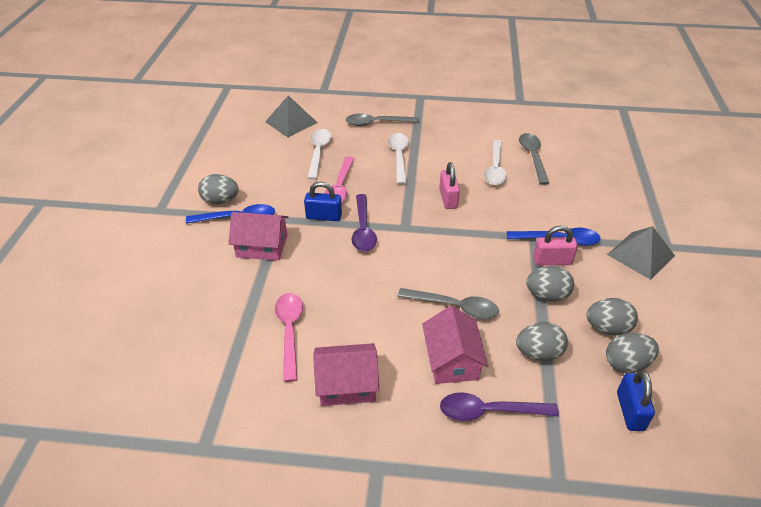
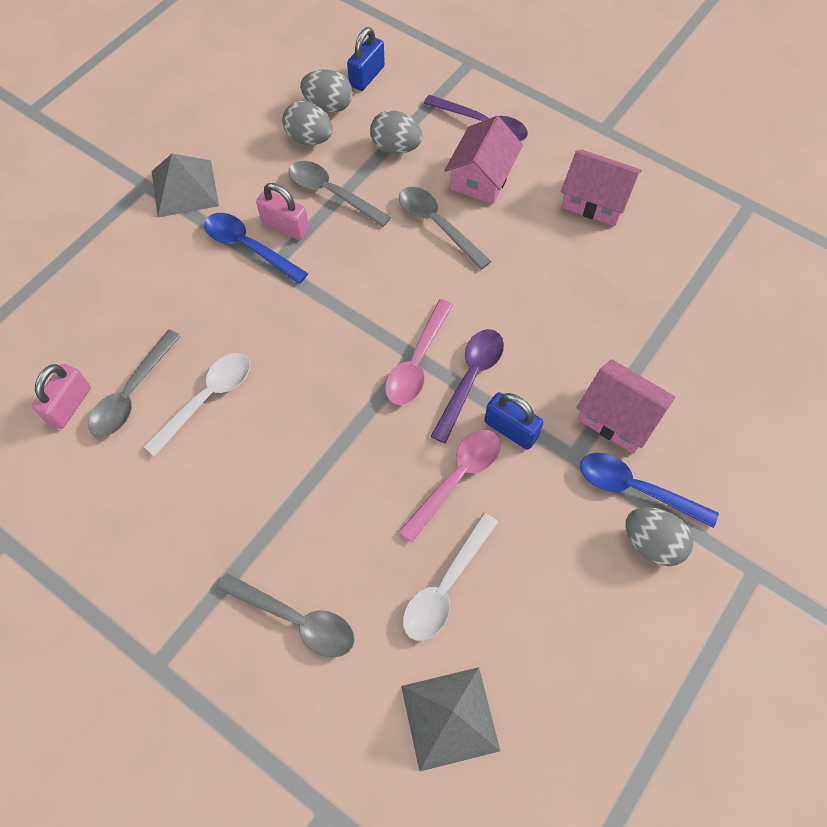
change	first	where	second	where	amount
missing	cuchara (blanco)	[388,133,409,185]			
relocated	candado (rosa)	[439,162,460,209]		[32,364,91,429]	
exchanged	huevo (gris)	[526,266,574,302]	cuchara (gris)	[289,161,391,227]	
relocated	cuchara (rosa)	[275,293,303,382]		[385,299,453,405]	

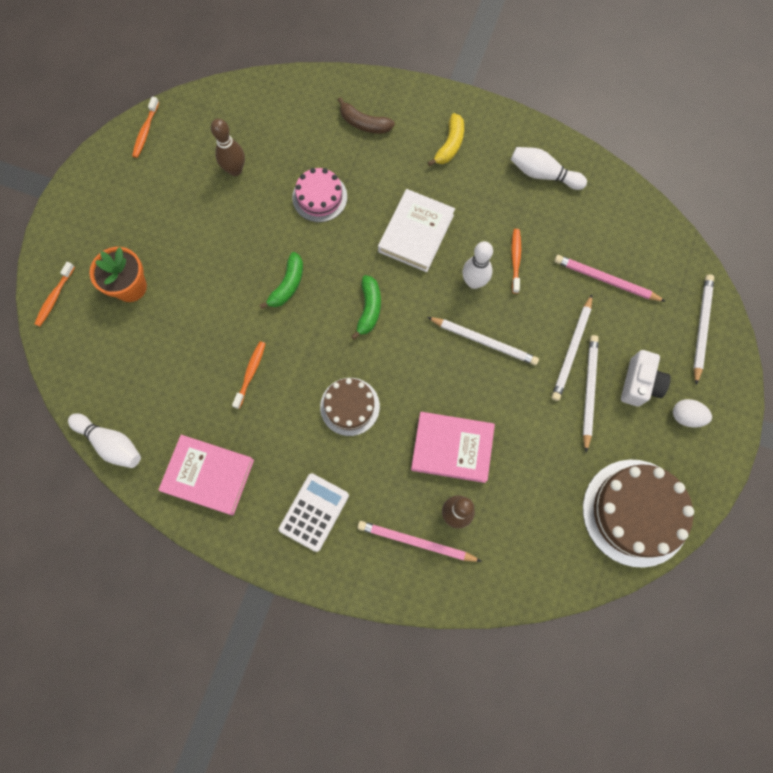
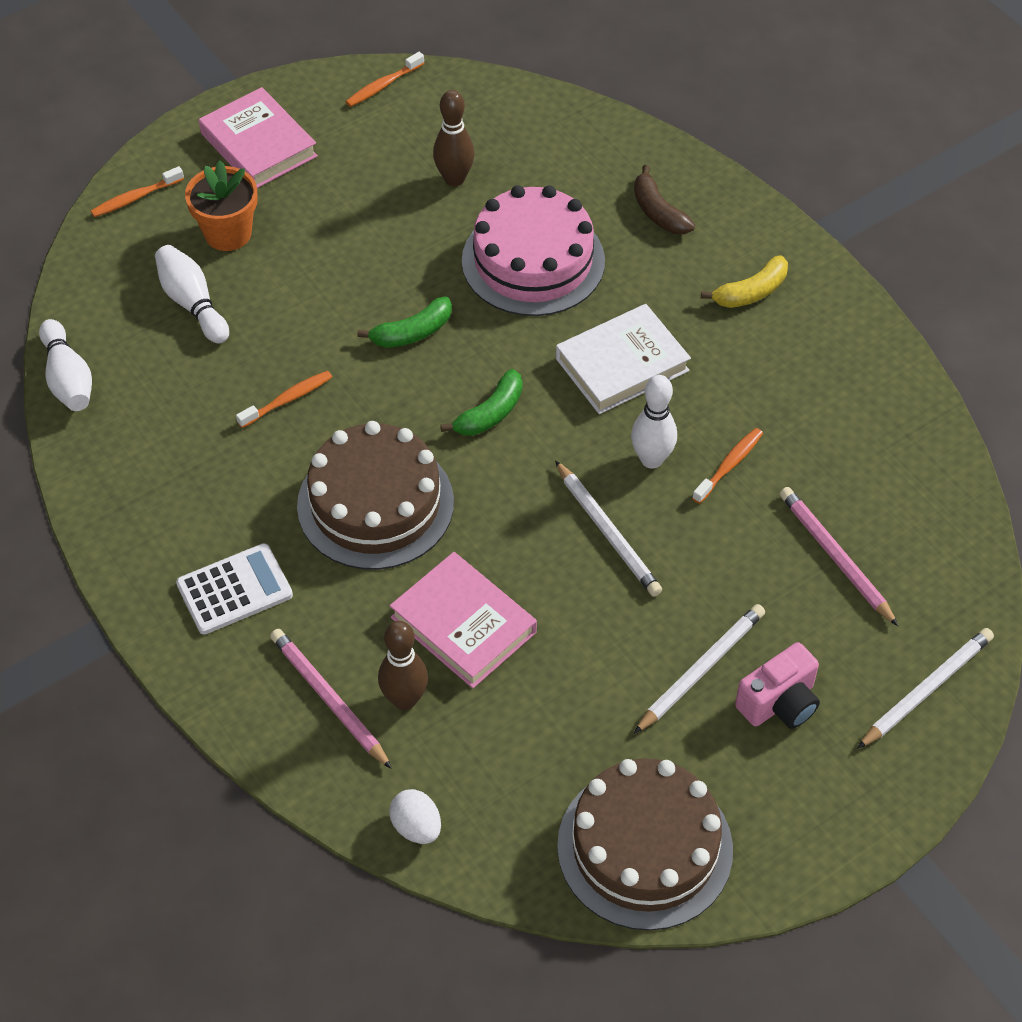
change	first	where	second	where	amount
relocated	bolo (blanco)	[511,147,587,190]		[155,245,229,343]	
size	tarta (rosa)	[292,168,347,222]		[462,185,605,316]	x1.72
missing	lápiz (blanco)	[552,295,592,401]			
colour	cámara (blanco)	[621,350,671,407]	cámara (rosa)	[735,642,820,729]	
size	tarta (marrón)	[320,378,380,436]		[297,421,454,570]	x1.72
relocated	huevo (blanco)	[673,399,712,428]		[389,789,441,844]	
relocated	libro (rosa)	[159,435,254,515]		[199,87,318,188]	

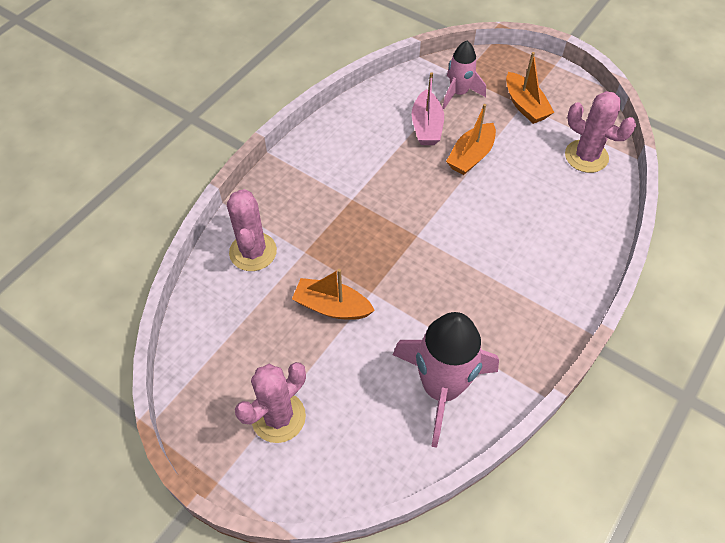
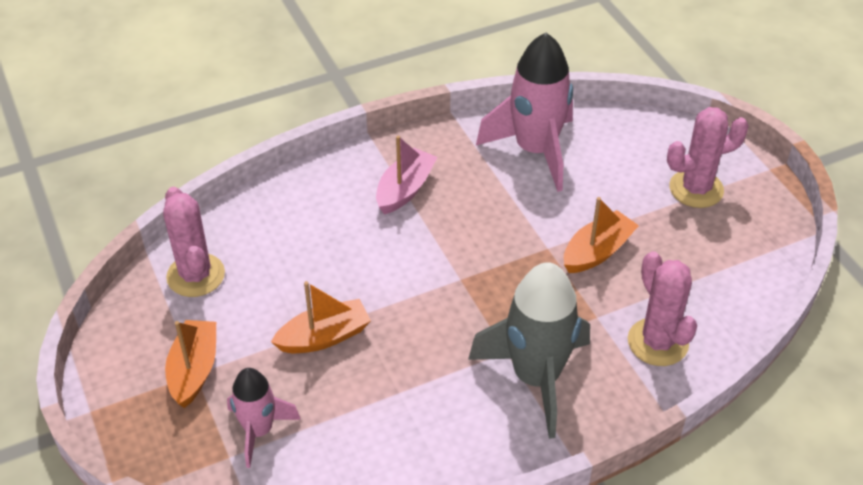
change	first	where	second	where	amount
relocated	barco (rosa)	[412,72,444,145]		[376,136,437,214]	
spun	cactus (rosa)	[227,189,277,271]		[628,251,697,366]	45 degrees counterclockwise
spun	barco (naranja)	[292,269,375,320]		[564,197,639,273]	90 degrees counterclockwise
appeared			cohete (gris)	[468,262,590,439]	

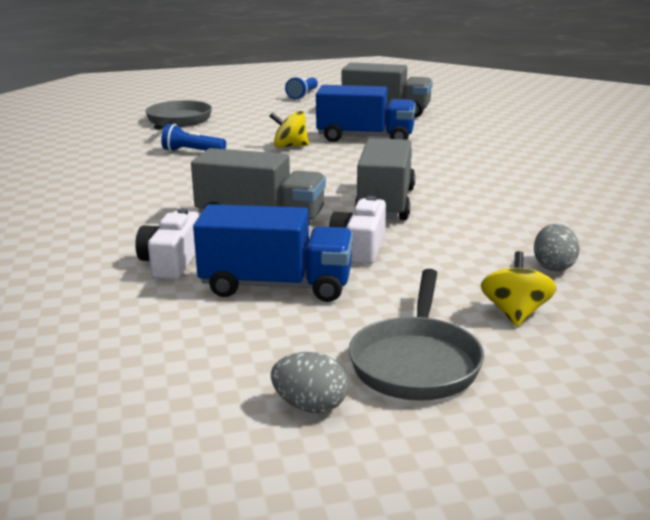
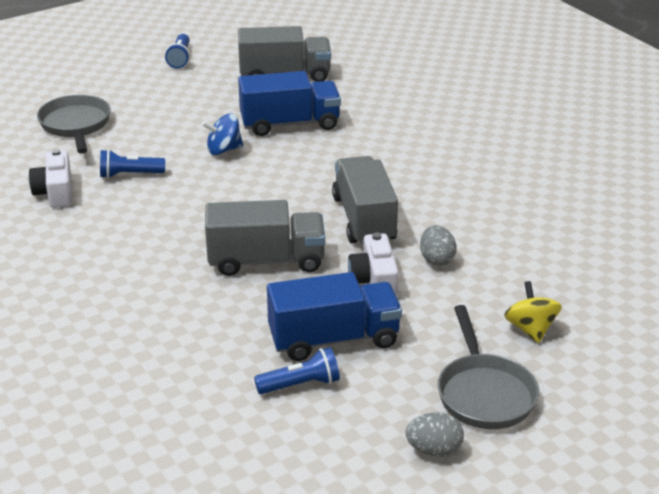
change	first	where	second	where	amount
colour	peonza (amarillo)	[269,111,309,148]	peonza (azul)	[202,114,243,155]	
relocated	cámara (blanco)	[135,208,199,280]		[29,149,72,208]	
relocated	huevo (gris)	[534,224,580,271]		[420,225,457,266]	
appeared			lámpara de mano (azul)	[254,347,340,394]	

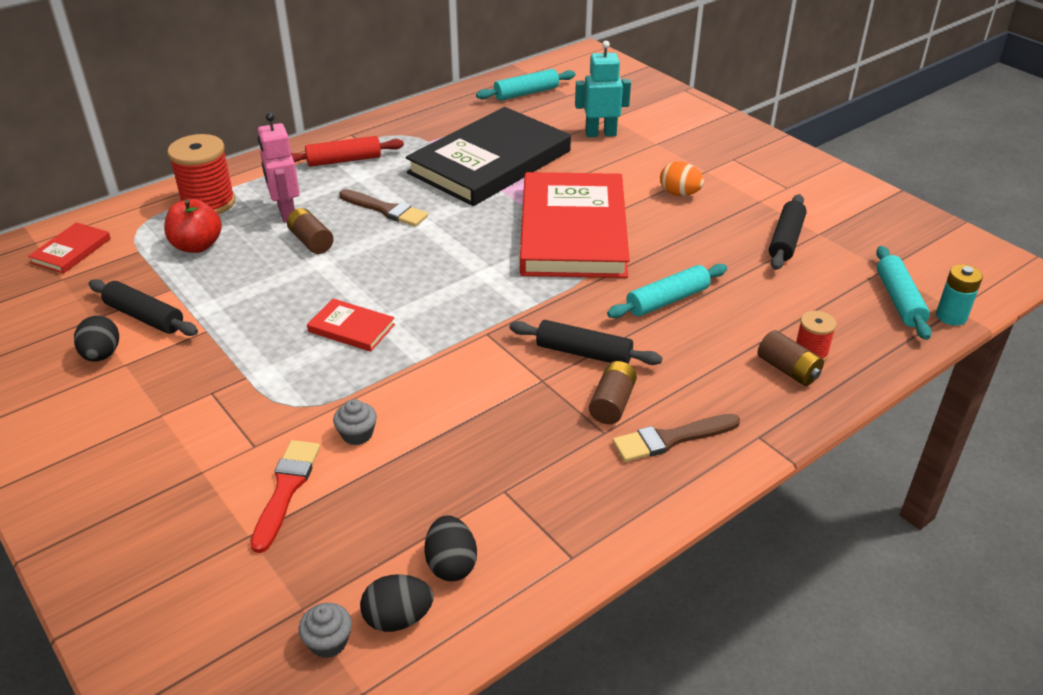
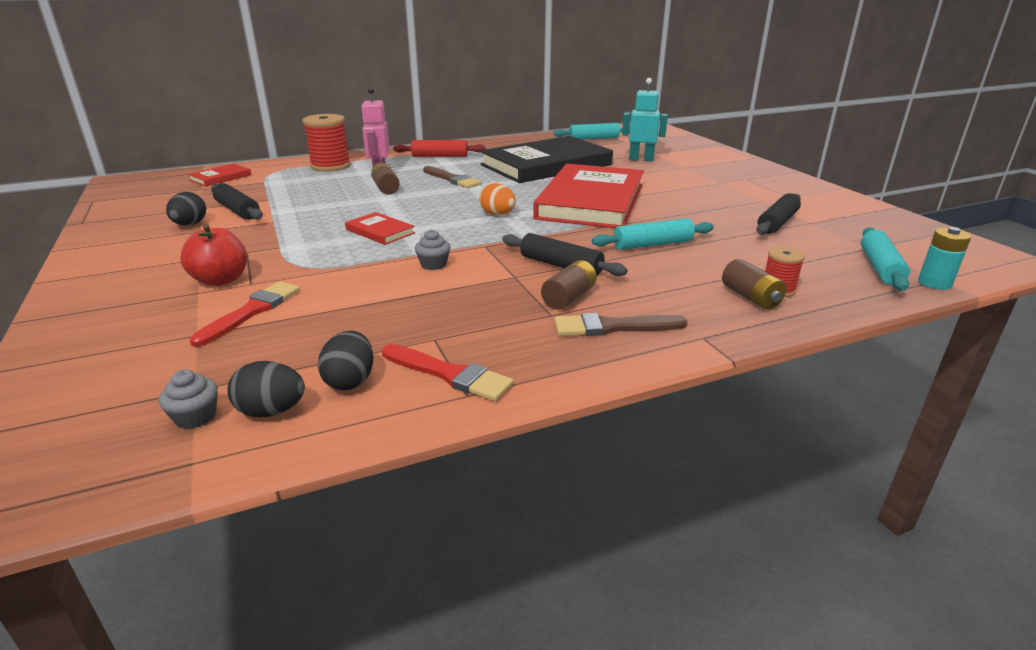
change	first	where	second	where	amount
relocated	huevo (naranja)	[660,162,704,196]		[479,183,516,215]	
relocated	manzana (rojo)	[164,199,222,253]		[180,224,247,286]	
relocated	magdalena (gris)	[333,399,377,445]		[415,229,450,270]	
appeared			pincel (rojo)	[382,344,513,401]	

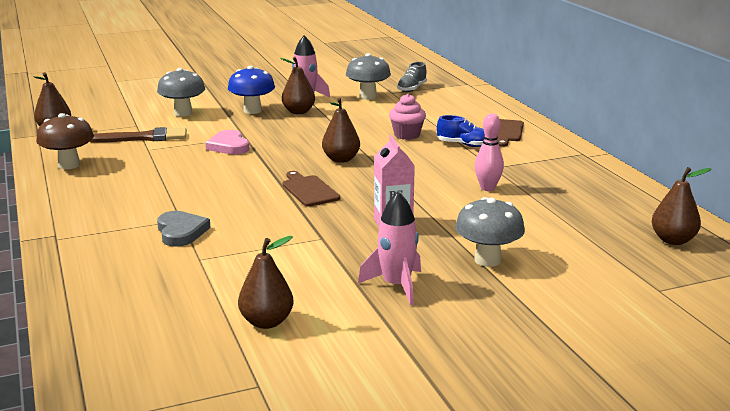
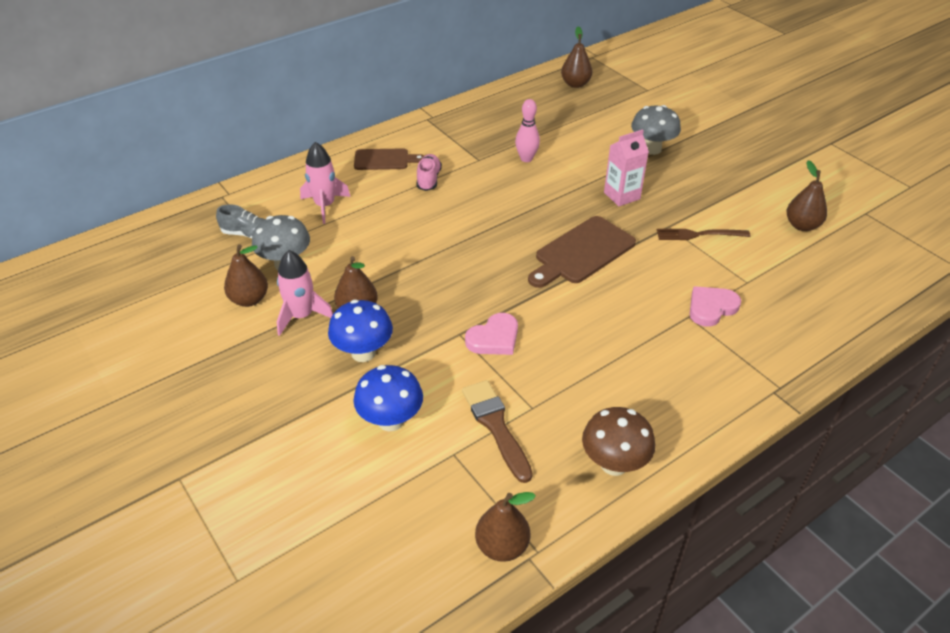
change	first	where	second	where	amount
colour	seta (gris)	[157,68,205,117]	seta (azul)	[353,365,423,431]	
missing	magdalena (rosa)	[389,94,426,140]			
relocated	pera (marrón)	[322,98,360,163]		[224,244,268,307]	
colour	zapato (azul)	[437,115,485,147]	zapato (rosa)	[417,154,442,191]	
size	tabla de cortar (marrón)	[283,171,340,206]		[528,216,636,288]	x1.57
relocated	cohete (rosa)	[358,192,421,305]		[300,142,351,224]	
colour	corazón (gris)	[157,211,211,247]	corazón (rosa)	[690,286,741,327]	
appeared			tenedor (marrón)	[657,229,751,240]	

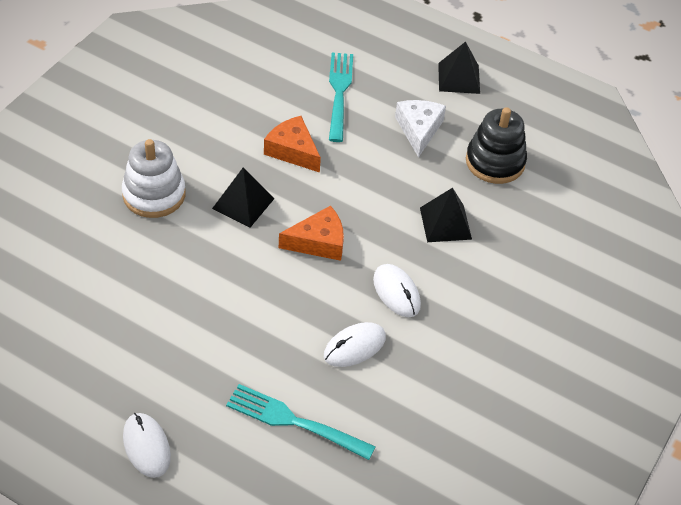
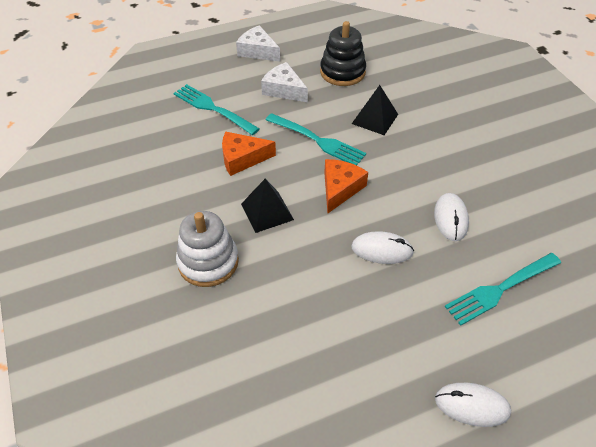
change	first	where	second	where	amount
exchanged	pirámide (negro)	[438,42,480,94]	queso (blanco)	[236,25,280,62]	
relocated	ratón (blanco)	[373,264,421,317]		[351,231,414,264]	
appeared			tenedor (turquesa)	[266,113,366,166]	

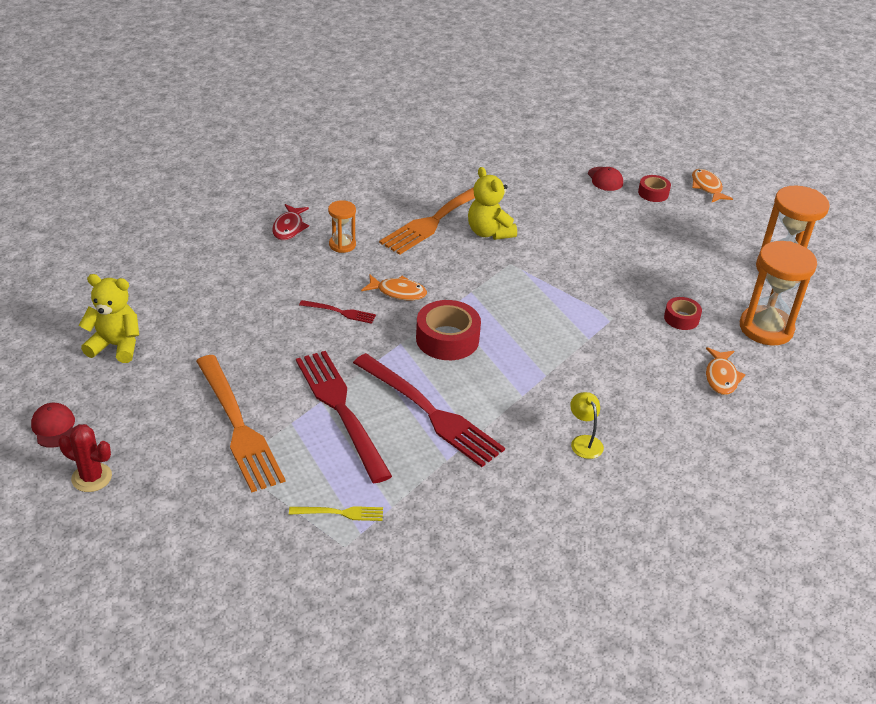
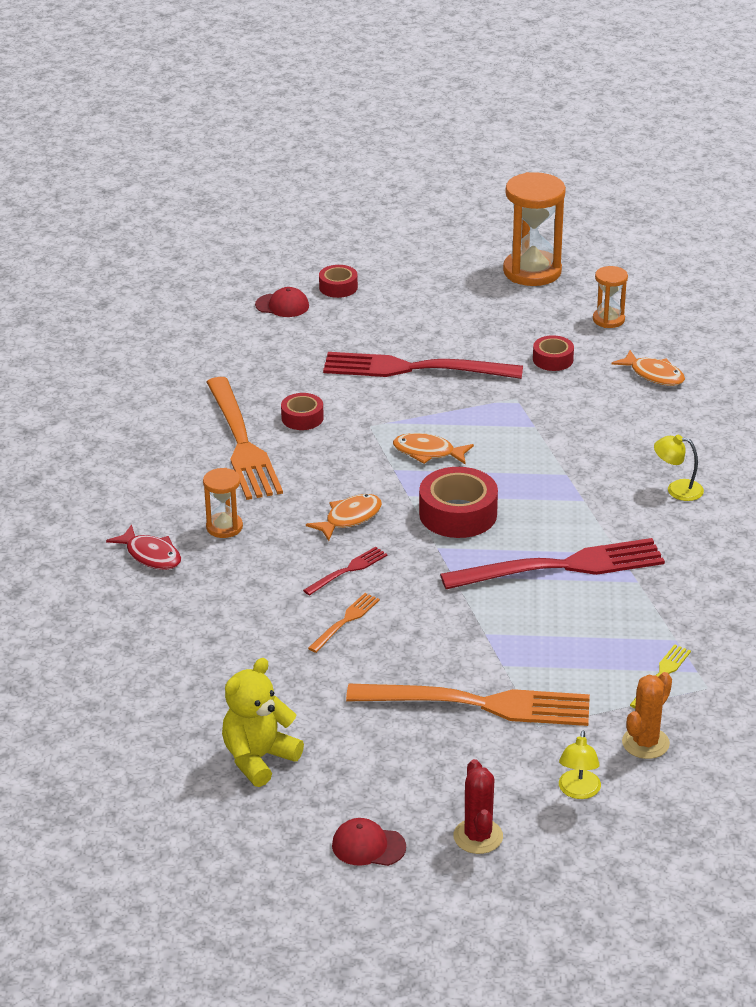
change	first	where	second	where	amount
exchanged	osito (amarillo)	[468,167,517,240]	cinta adhesiva (rojo)	[281,393,324,430]	
relocated	pez (naranja)	[692,169,733,202]		[393,433,474,465]	
size	reloj de arena (naranja)	[740,241,817,346]		[593,266,628,328]	x0.53
relocated	tenedor (rojo)	[296,351,392,483]		[323,352,523,379]	
spun	cactus (rojo)	[58,424,112,492]		[453,759,503,854]	60 degrees counterclockwise
appeared			tenedor (naranja)	[308,593,380,653]	
appeared			cactus (naranja)	[622,672,672,759]	
appeared			lámpara (amarillo)	[559,730,601,799]	

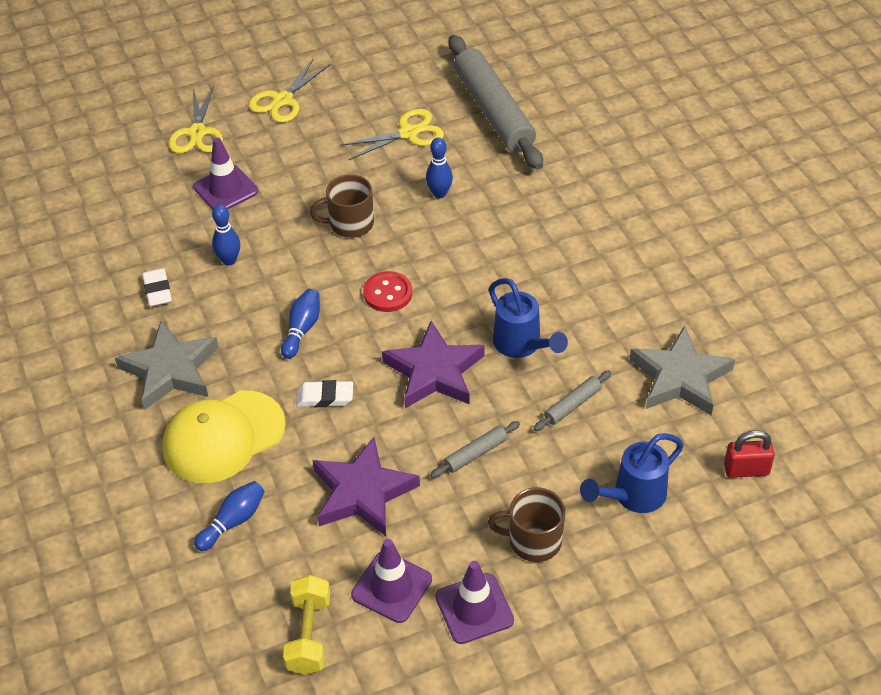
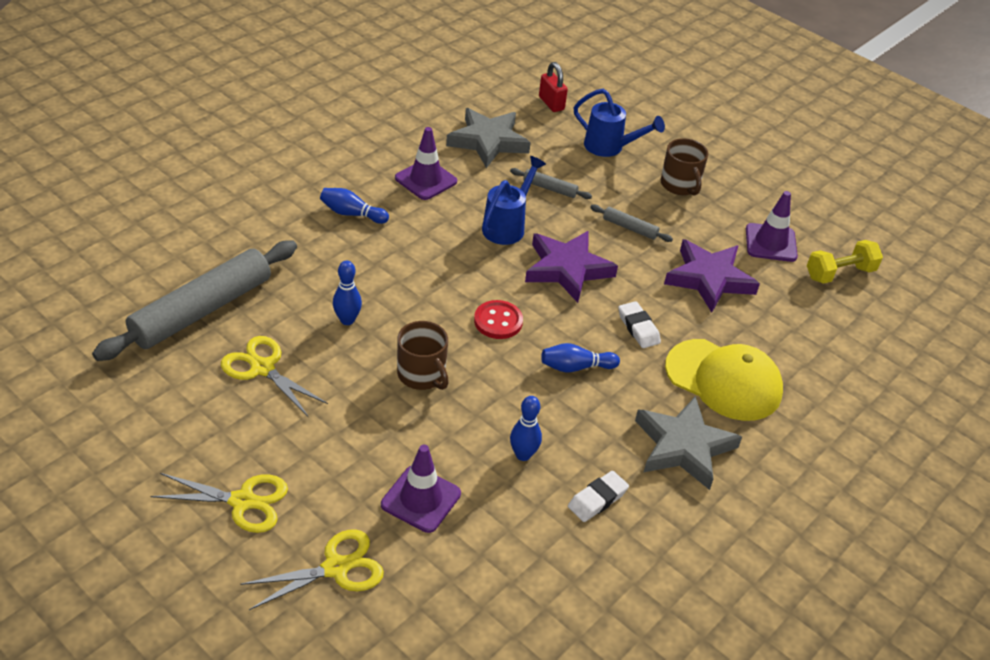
change	first	where	second	where	amount
relocated	bolo (azul)	[194,481,265,551]		[320,188,389,224]	
relocated	cono de tráfico (morado)	[435,561,514,644]		[395,127,457,200]	

